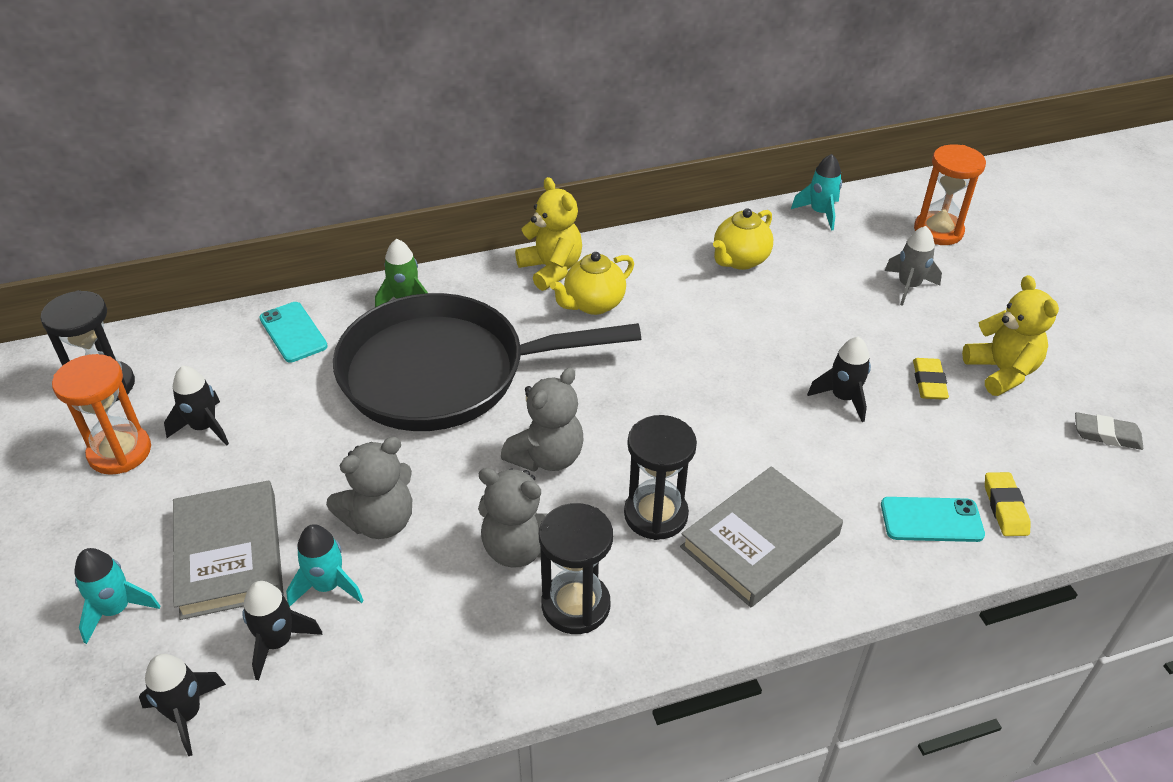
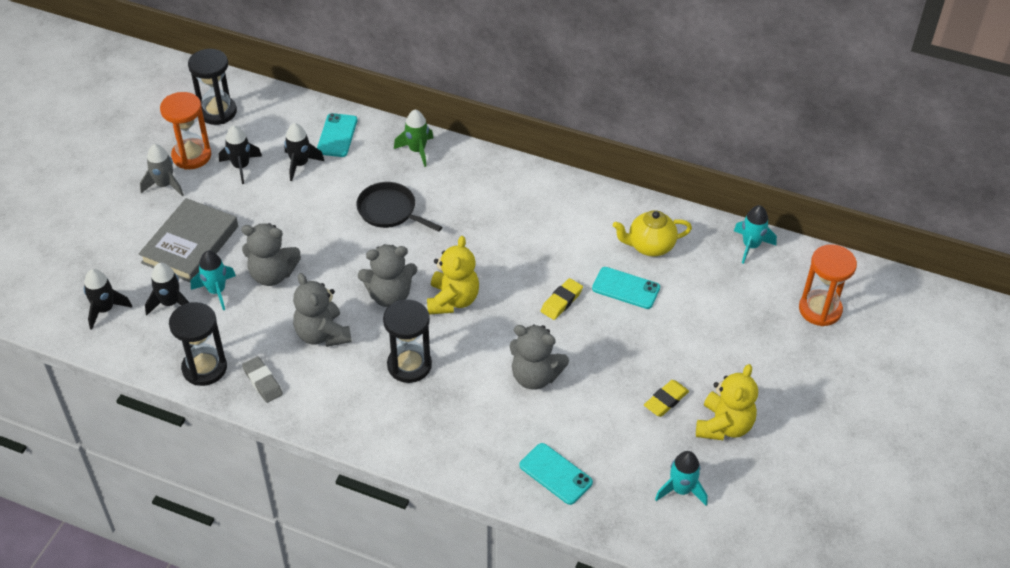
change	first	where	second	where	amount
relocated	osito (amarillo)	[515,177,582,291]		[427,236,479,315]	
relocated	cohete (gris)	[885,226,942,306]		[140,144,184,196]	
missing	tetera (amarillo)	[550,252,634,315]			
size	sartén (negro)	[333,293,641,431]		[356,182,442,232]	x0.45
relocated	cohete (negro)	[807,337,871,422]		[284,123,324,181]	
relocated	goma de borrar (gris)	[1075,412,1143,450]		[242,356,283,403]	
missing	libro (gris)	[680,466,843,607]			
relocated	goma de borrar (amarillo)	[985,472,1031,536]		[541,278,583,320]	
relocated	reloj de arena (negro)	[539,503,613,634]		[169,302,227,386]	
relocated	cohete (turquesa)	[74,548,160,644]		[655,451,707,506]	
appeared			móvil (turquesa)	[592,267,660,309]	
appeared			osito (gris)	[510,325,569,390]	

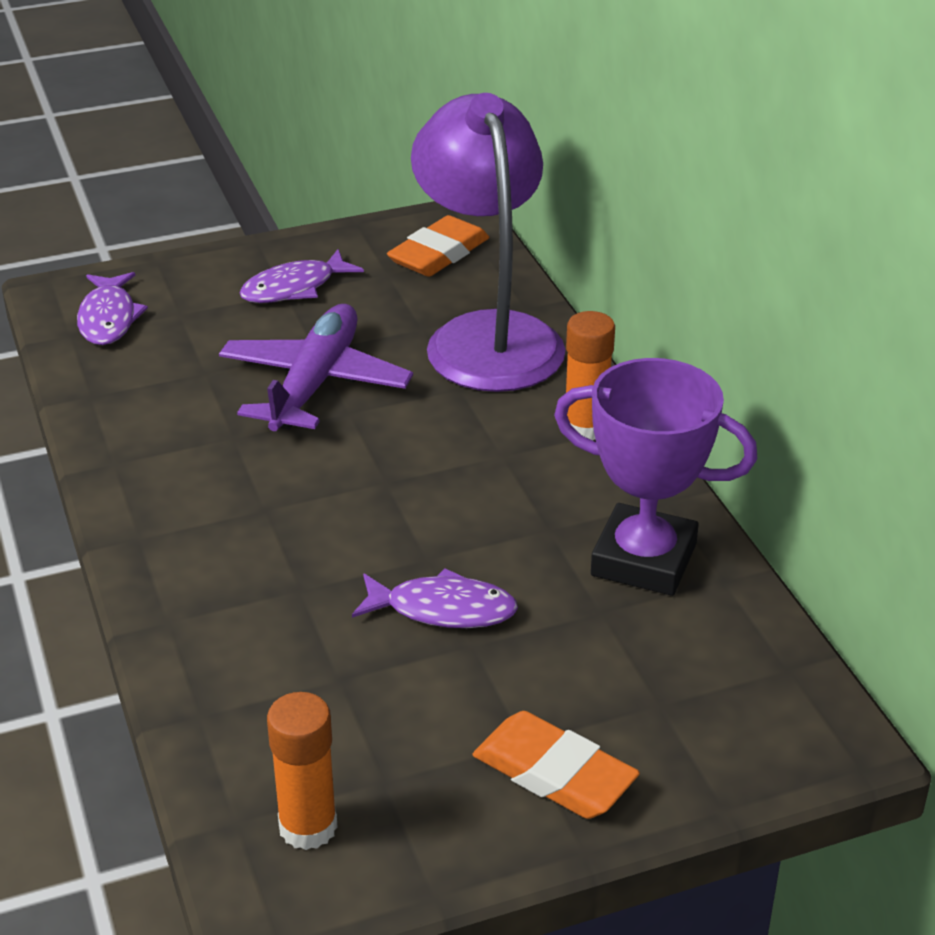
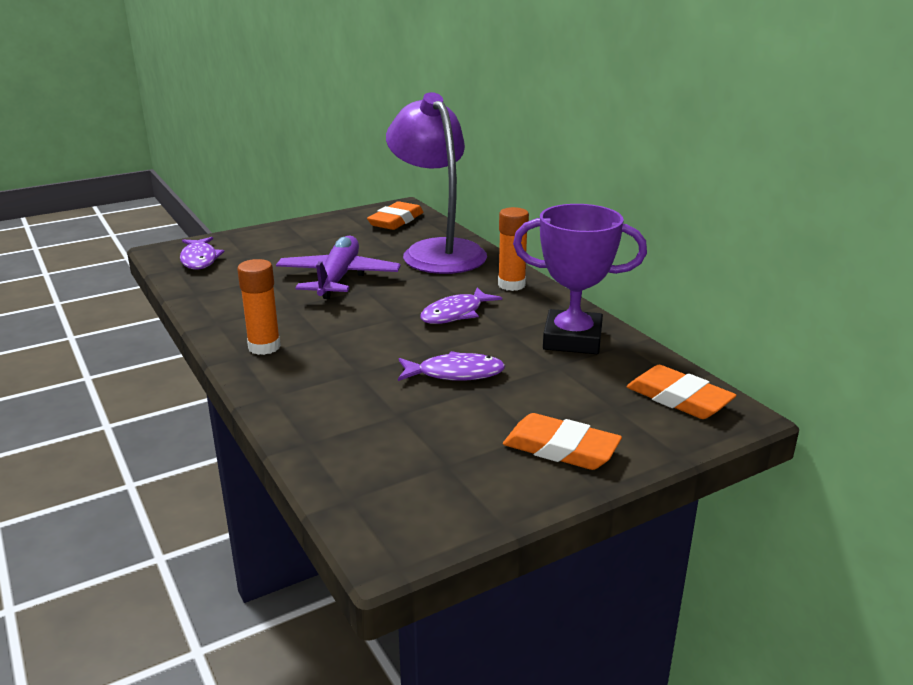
change	first	where	second	where	amount
relocated	pez (morado)	[239,249,364,303]		[420,287,502,324]	
relocated	barra de pegamento (naranja)	[267,692,337,850]		[237,259,281,355]	
appeared			goma de borrar (naranja)	[626,365,737,419]	

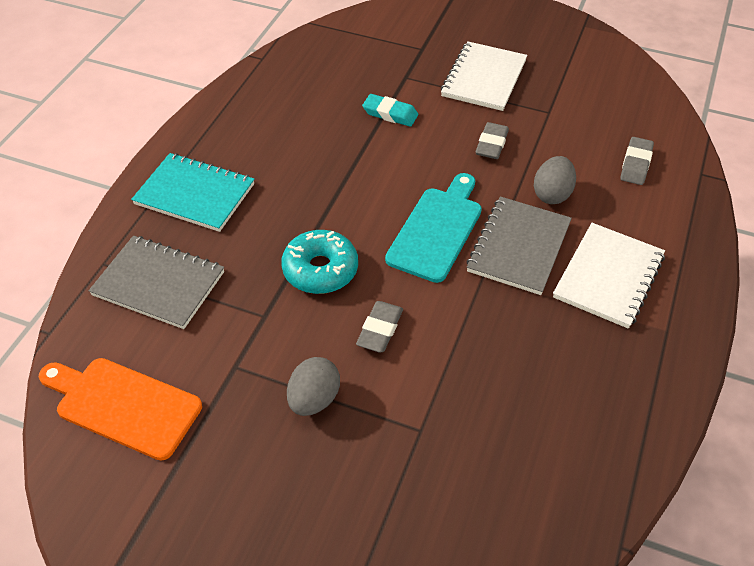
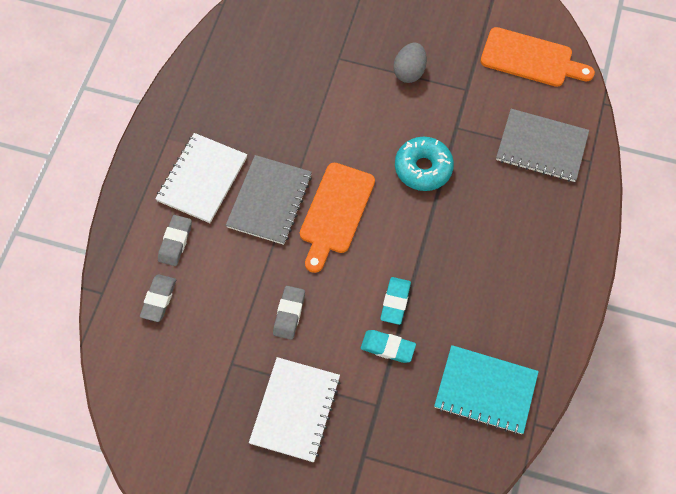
change	first	where	second	where	amount
relocated	cuaderno (turquesa)	[131,153,255,232]		[434,345,539,435]	
missing	huevo (gris)	[534,156,576,204]			
colour	tabla de cortar (turquesa)	[385,173,482,283]	tabla de cortar (naranja)	[300,163,375,273]	
relocated	goma de borrar (gris)	[356,301,403,353]		[158,215,192,266]	
appeared			goma de borrar (turquesa)	[380,277,411,325]	

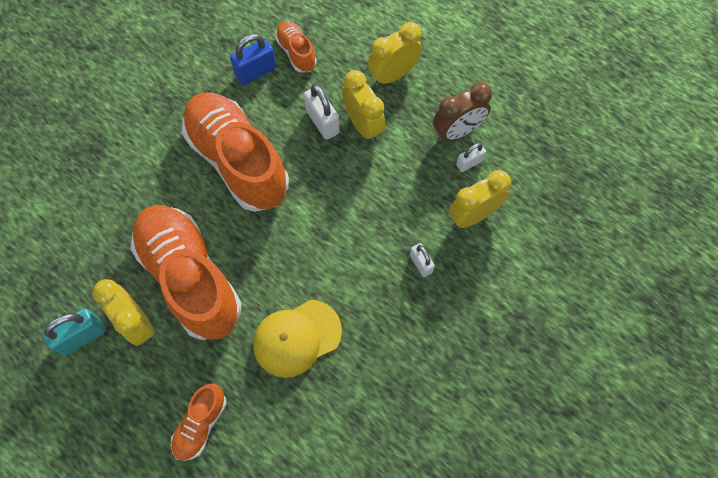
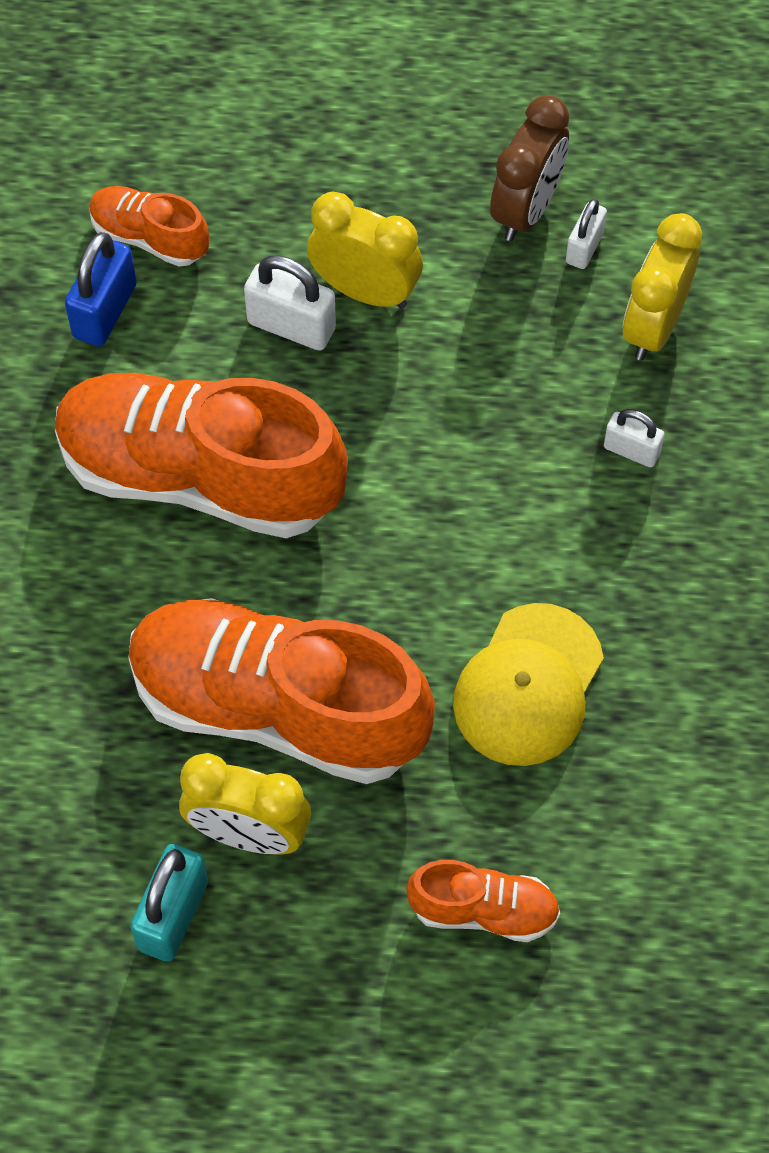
change	first	where	second	where	amount
missing	despertador (amarillo)	[368,22,422,86]			
spun	zapato (naranja)	[171,383,227,461]		[406,860,560,942]	75 degrees counterclockwise

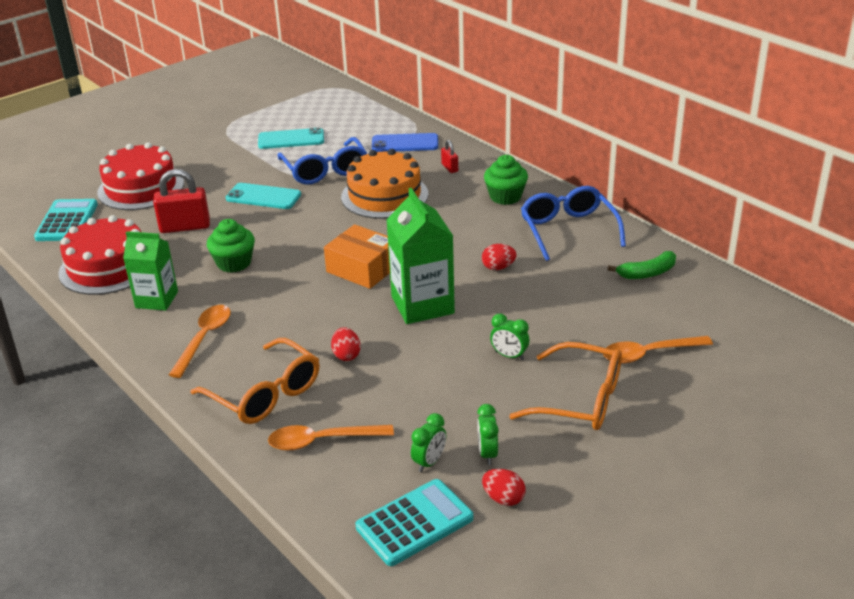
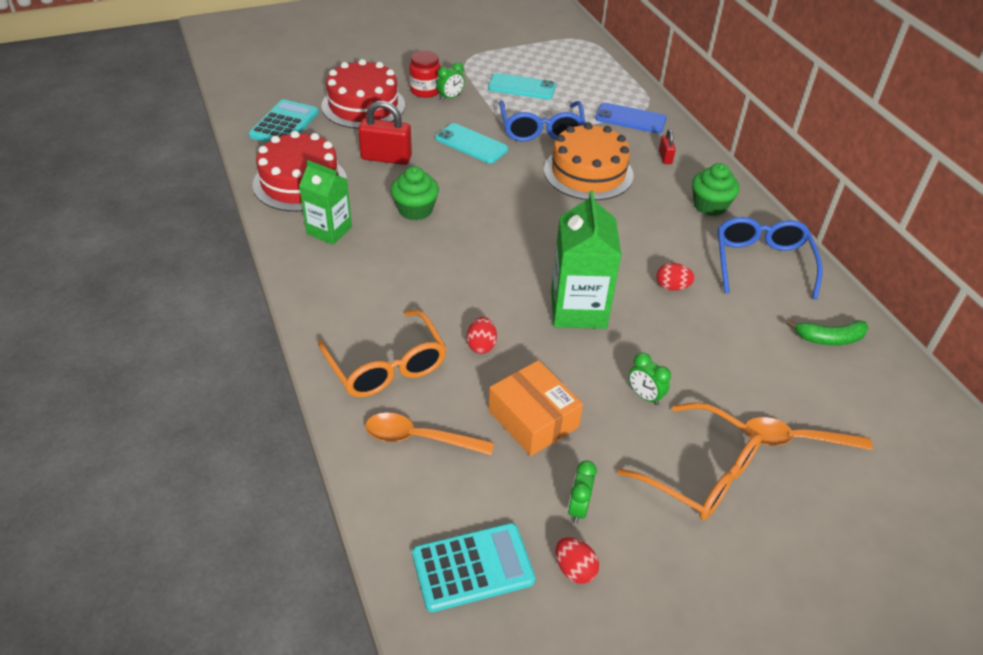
change	first	where	second	where	amount
relocated	caja (naranja)	[324,224,390,289]		[488,360,583,456]	
missing	cuchara (naranja)	[169,305,231,378]			
relocated	despertador (verde)	[411,413,446,472]		[436,62,465,101]	
appeared			tarro (rojo)	[409,51,441,98]	

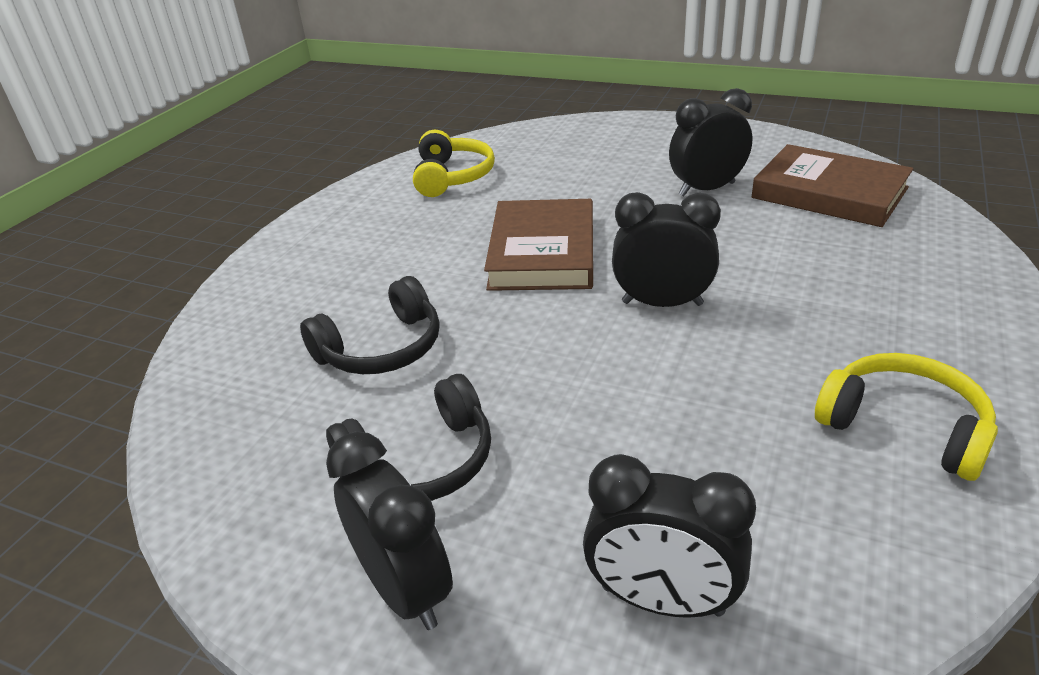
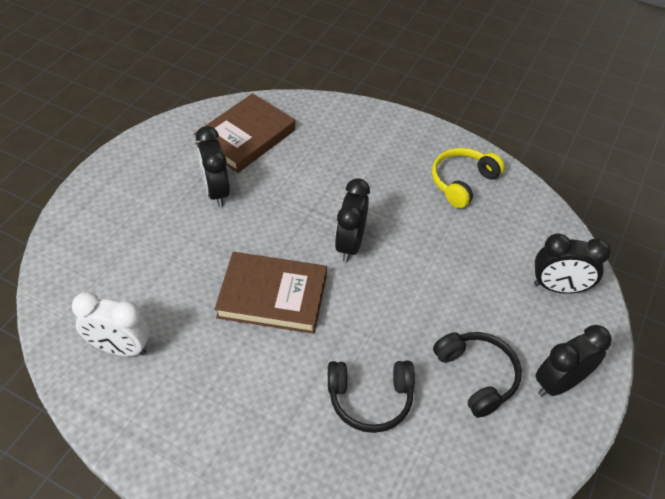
change	first	where	second	where	amount
exchanged	auriculares (amarillo)	[413,130,495,197]	despertador (blanco)	[72,292,150,356]	
spun	auriculares (negro)	[300,276,440,374]		[328,361,415,433]	120 degrees clockwise
spun	despertador (negro)	[583,454,756,618]		[534,233,611,294]	75 degrees clockwise

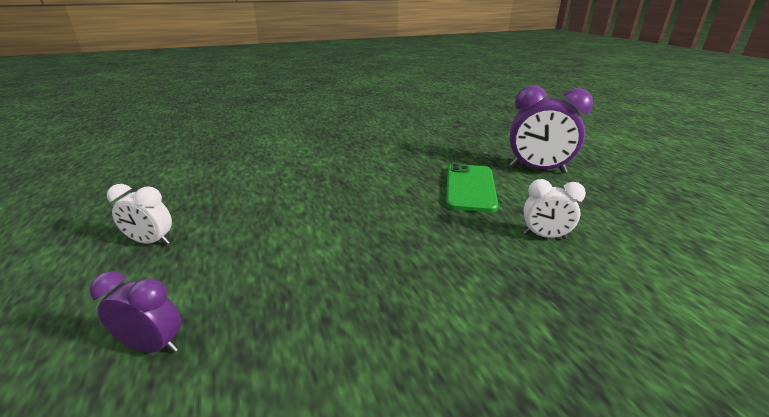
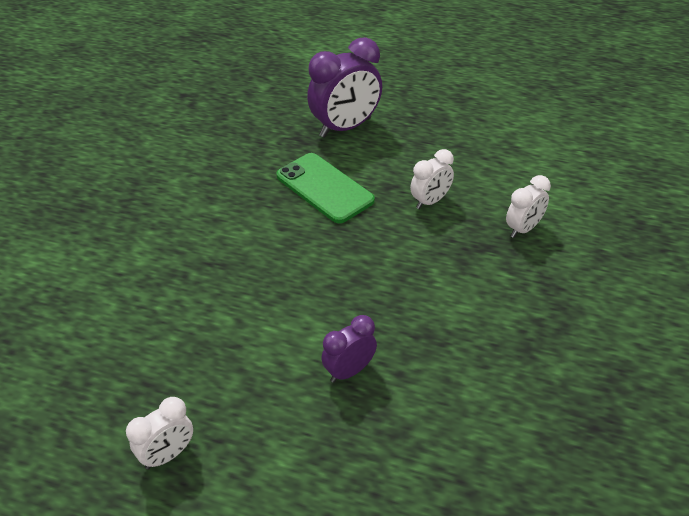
change	first	where	second	where	amount
relocated	despertador (morado)	[89,271,181,353]		[321,315,377,383]	
appeared			despertador (blanco)	[506,175,551,238]	

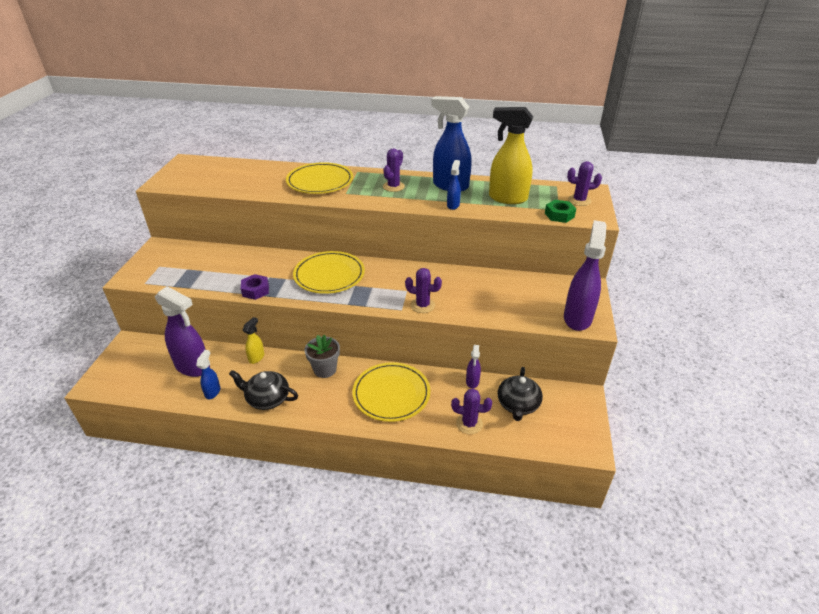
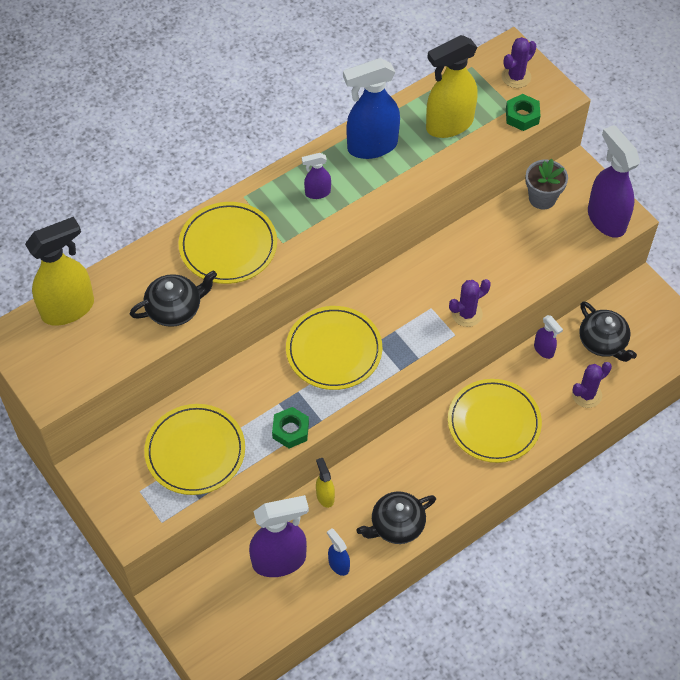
change	first	where	second	where	amount
exchanged	cactus (morado)	[383,149,405,192]	pulverizador (morado)	[302,153,331,199]	
missing	pulverizador (azul)	[447,160,461,210]			
colour	tuerca (morado)	[241,274,269,300]	tuerca (verde)	[272,407,309,448]	
relocated	maceta (gris)	[304,335,340,378]		[525,159,568,209]	
appeared			pulverizador (amarillo)	[25,217,94,326]	
appeared			tetera (negro)	[130,270,217,327]	
appeared			plato (amarillo)	[144,404,245,495]	

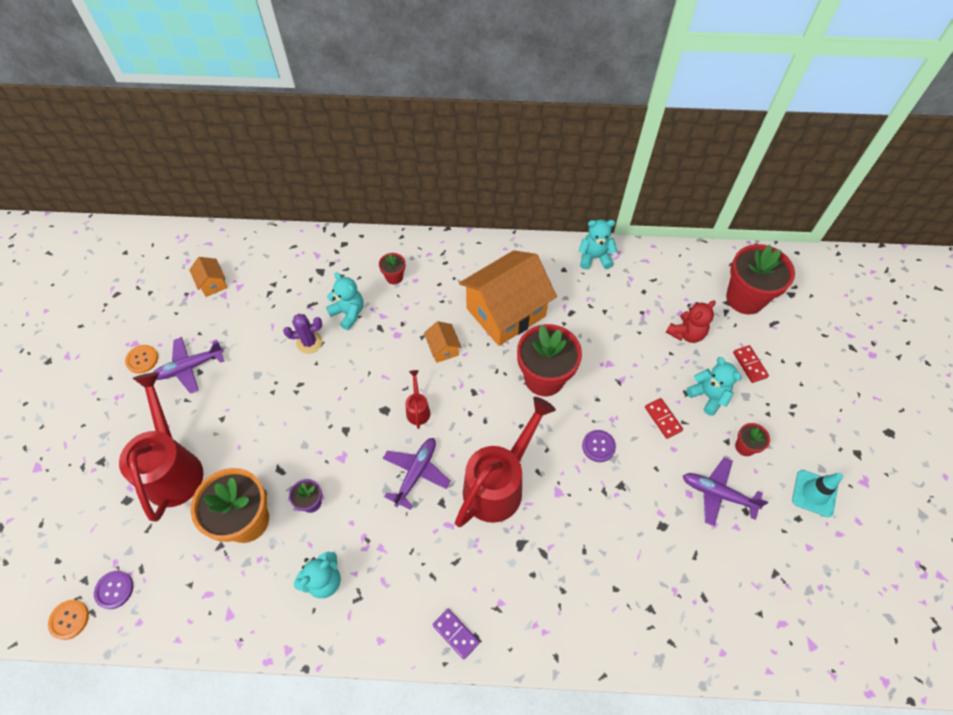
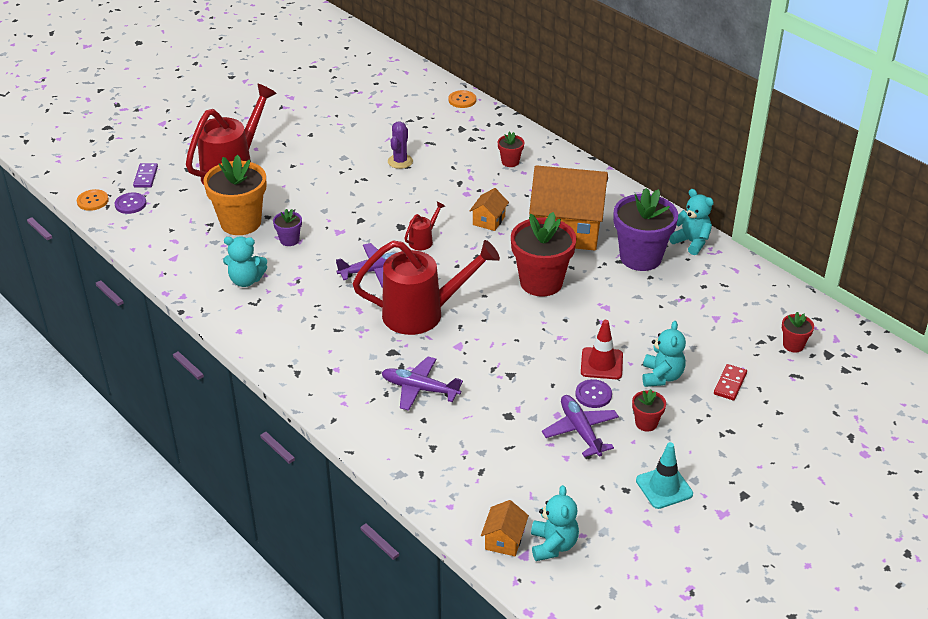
change	first	where	second	where	amount
size	maceta (rojo)	[726,244,795,314]		[782,312,814,352]	x0.46
relocated	casa (naranja)	[189,257,228,297]		[481,500,529,556]	
relocated	osito (turquesa)	[326,272,363,330]		[531,485,579,561]	
missing	osito (rojo)	[666,300,716,343]			
spun	cactus (morado)	[283,314,322,354]		[388,121,413,169]	75 degrees clockwise
relocated	avión (morado)	[153,337,224,394]		[382,356,463,411]	
relocated	botón (naranja)	[125,345,158,374]		[449,90,476,108]	
exchanged	ficha de dominó (rojo)	[645,398,683,439]	cono de tráfico (rojo)	[581,320,623,379]	
relocated	botón (morado)	[582,430,616,462]		[576,379,612,408]	
relocated	ficha de dominó (morado)	[432,609,480,660]		[133,163,158,187]	
appeared			maceta (morado)	[614,188,678,271]	

